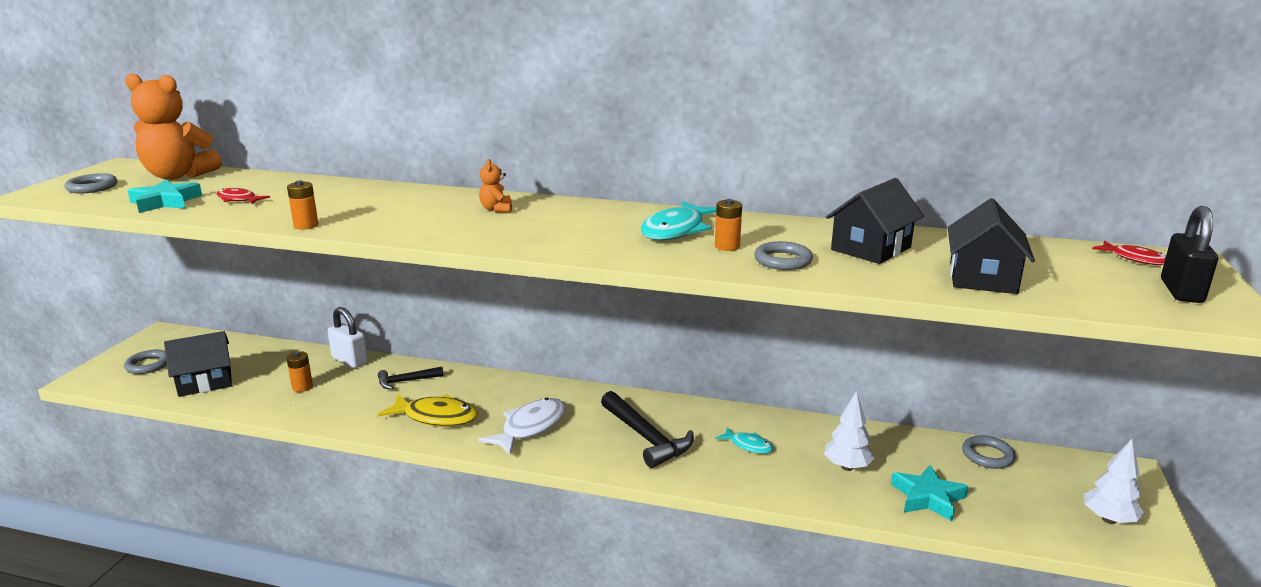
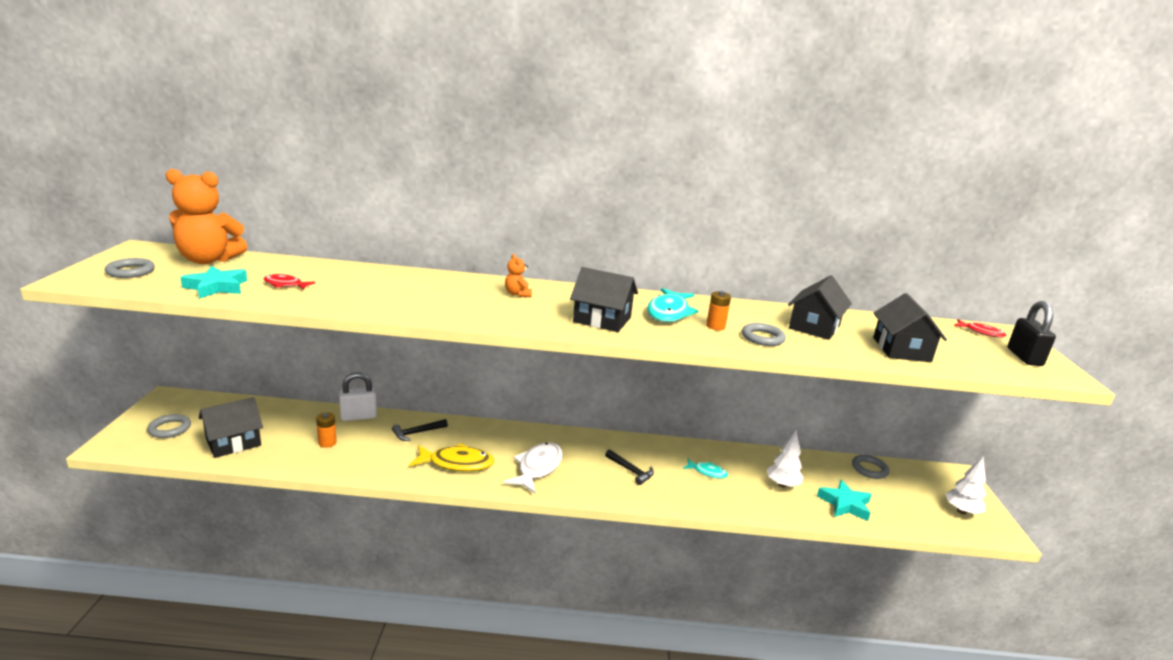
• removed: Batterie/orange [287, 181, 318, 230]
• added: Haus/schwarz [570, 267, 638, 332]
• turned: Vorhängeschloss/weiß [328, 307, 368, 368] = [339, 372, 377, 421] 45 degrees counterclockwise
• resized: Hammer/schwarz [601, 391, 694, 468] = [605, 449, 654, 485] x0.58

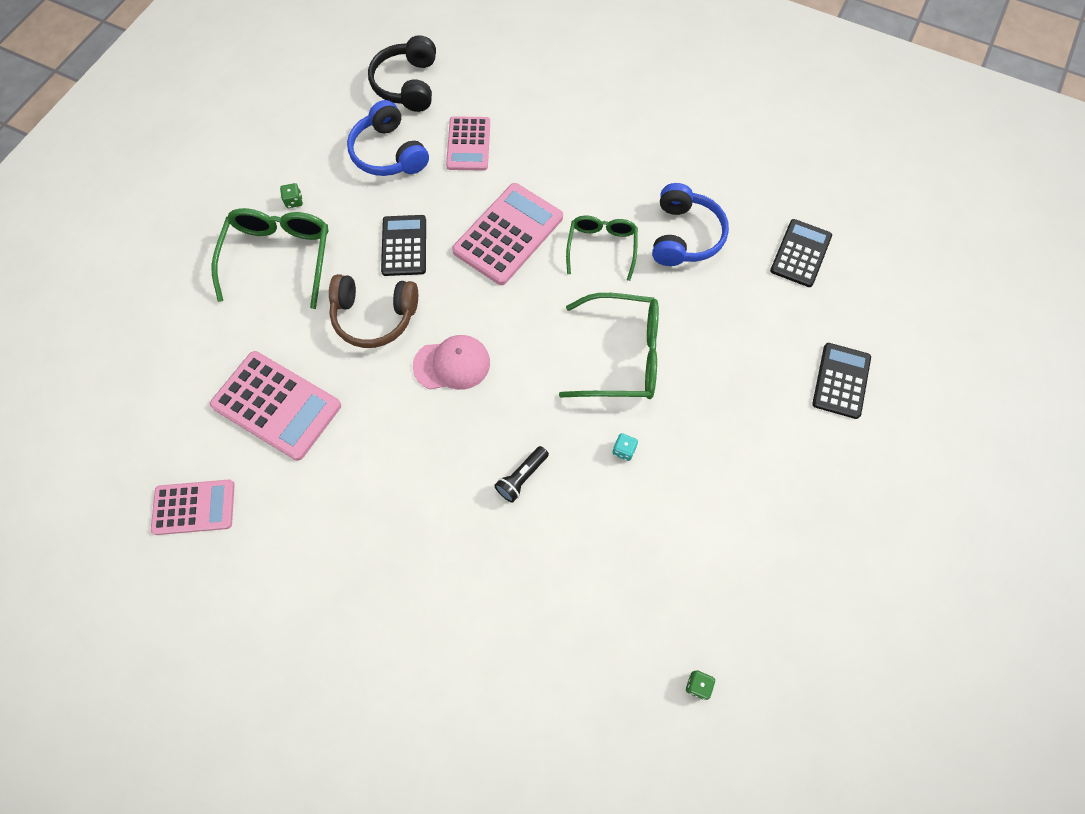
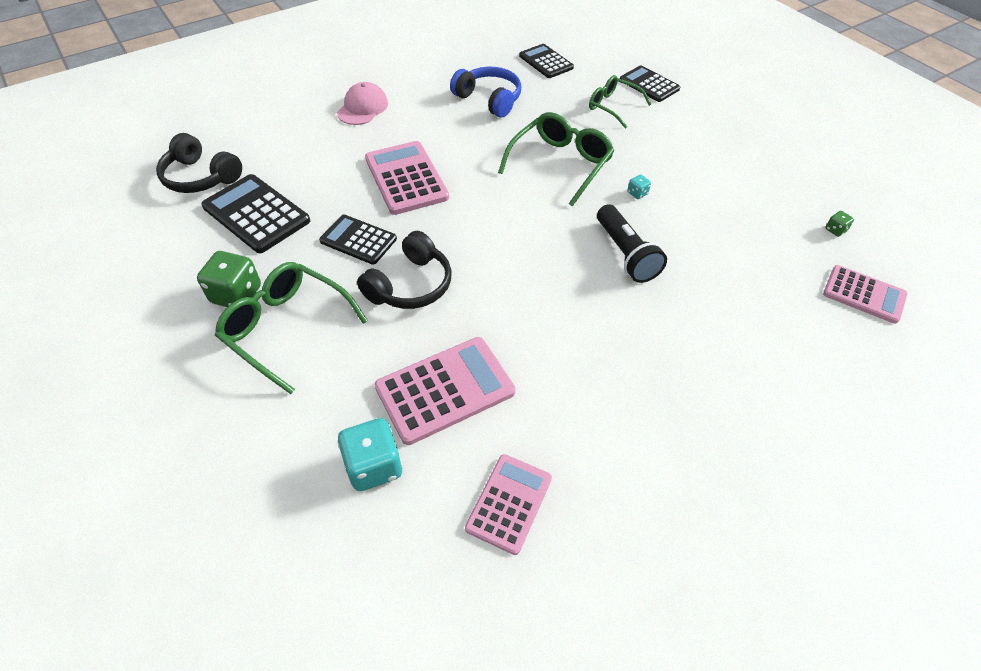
• added: Spielwürfel/türkis [337, 418, 402, 491]
• moved: Kappe/rosa [413, 335, 490, 390] to [337, 82, 388, 125]
• moved: Taschenrechner/rosa [446, 116, 490, 171] to [823, 265, 907, 324]
• moved: Brille/grün [566, 216, 638, 281] to [589, 75, 651, 128]
• replaced: Kopfhörer/blau [347, 100, 429, 176] to Taschenrechner/schwarz [201, 174, 310, 253]
• recoloured: Kopfhörer/braun [329, 274, 418, 348] to Kopfhörer/schwarz [357, 231, 452, 309]
• resized: Spielwürfel/grün [280, 183, 303, 208] = [197, 251, 261, 307] x2.17
• resized: Taschenlampe/schwarz [494, 446, 549, 503] = [597, 204, 667, 283] x1.71

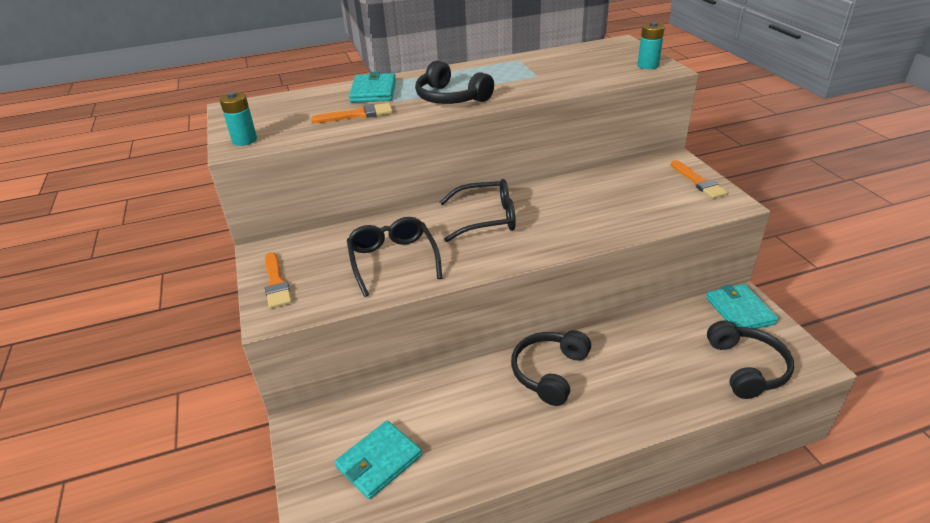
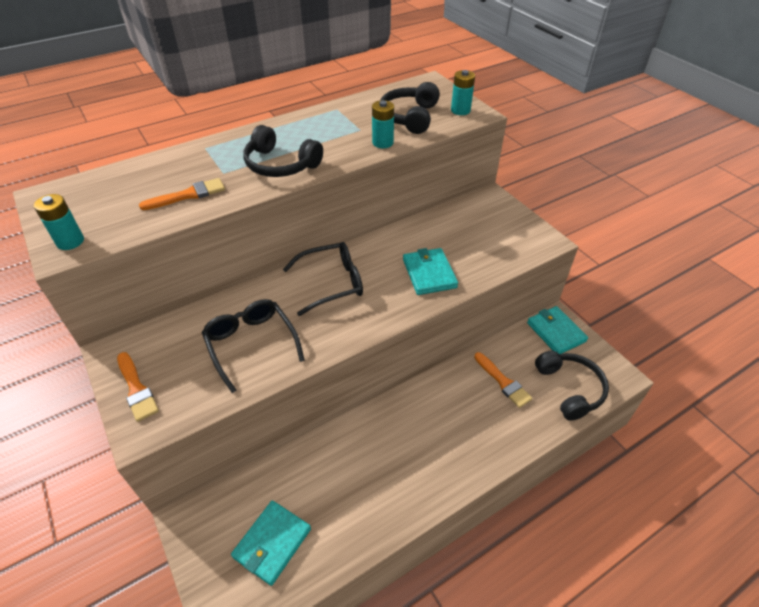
• added: Batterie/türkis [372, 100, 394, 148]
• moved: Geldbörse/türkis [349, 72, 396, 103] to [403, 248, 458, 295]
• moved: Kopfhörer/schwarz [511, 330, 591, 406] to [380, 82, 440, 134]
• moved: Pinsel/orange [671, 160, 728, 199] to [474, 352, 532, 408]

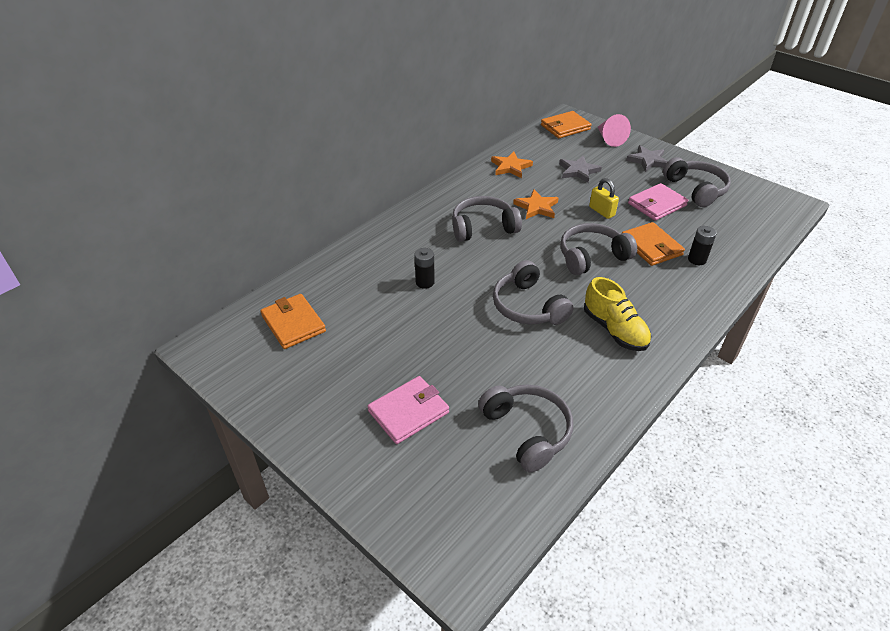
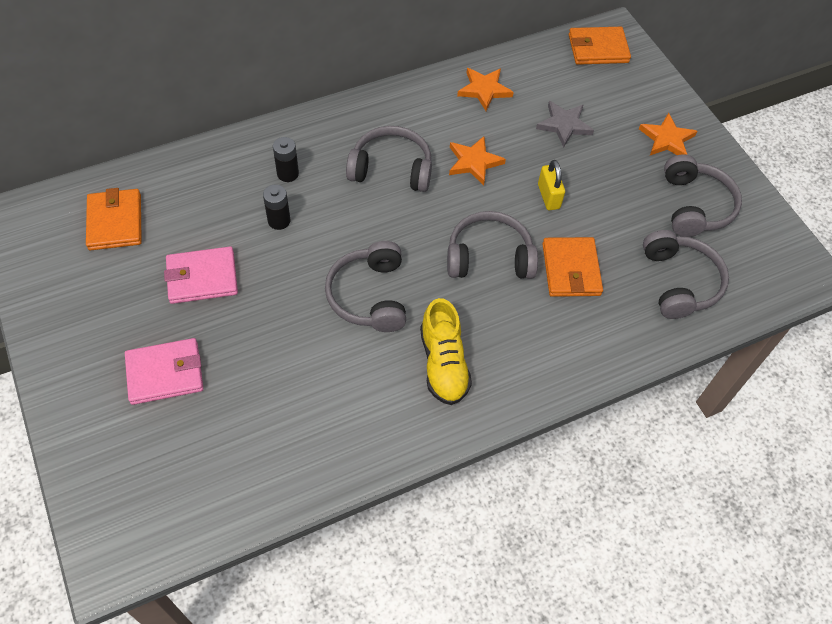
• removed: Kegel/rosa [598, 114, 631, 147]
• moved: Kopfhörer/grau [478, 384, 573, 472] to [643, 230, 729, 319]
• moved: Geldbörse/rosa [628, 183, 688, 221] to [164, 246, 238, 304]
• moved: Batterie/schwarz [688, 226, 717, 265] to [273, 137, 299, 182]
• recoloured: Stern/grau [626, 145, 668, 172] to Stern/orange [639, 113, 697, 155]

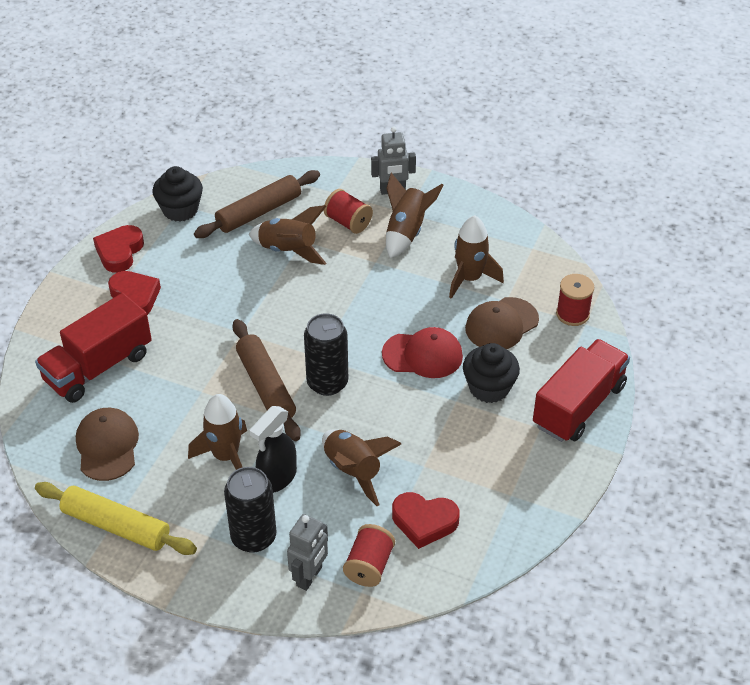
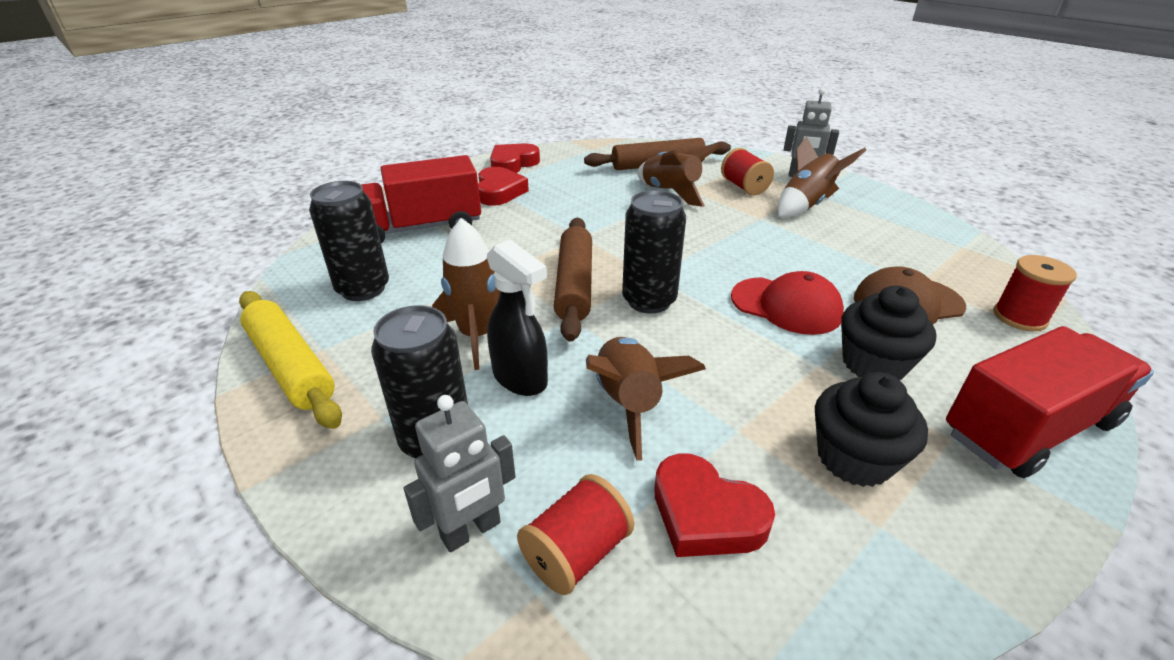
• removed: Rakete/braun [449, 215, 504, 299]
• moved: Muffin/schwarz [152, 166, 203, 222] to [815, 372, 928, 487]
• replaced: Kappe/braun [76, 408, 139, 481] to Dose/schwarz [309, 181, 389, 301]
• turned: Sprühflasche/schwarz [250, 406, 297, 493] = [487, 239, 548, 396] 105 degrees counterclockwise

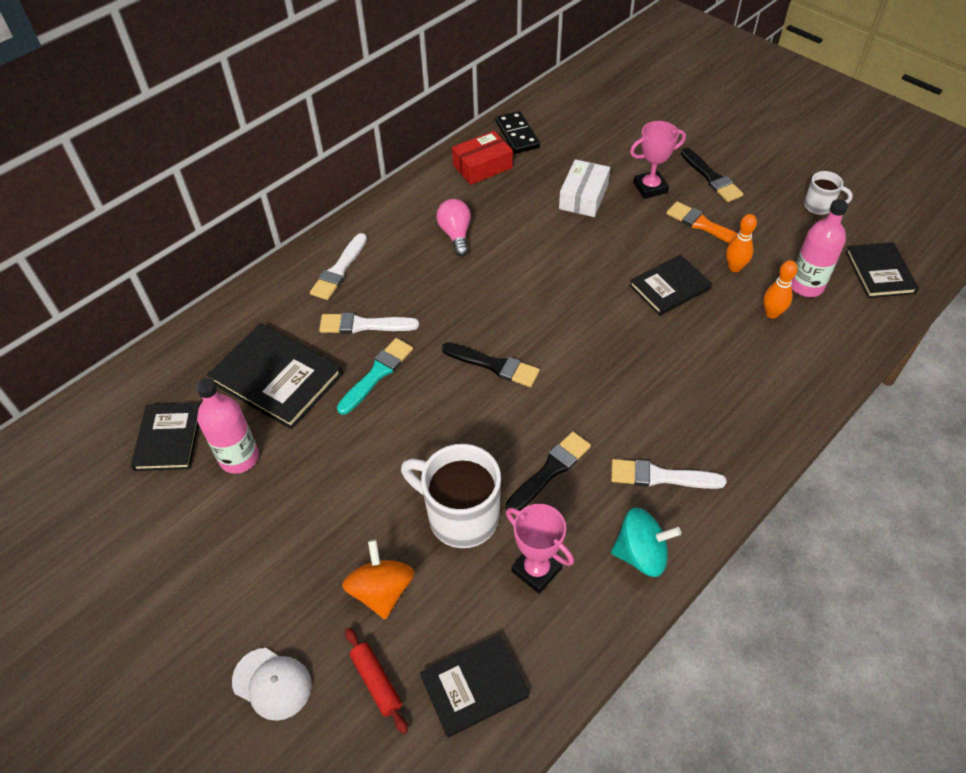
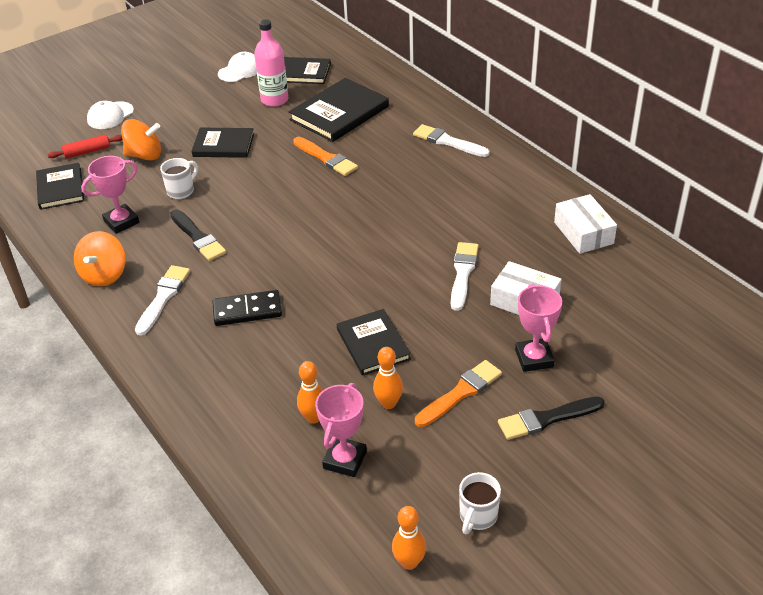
• removed: Glühbirne/rosa [436, 199, 471, 257]
• removed: Pinsel/schwarz [442, 342, 540, 387]
• added: Kappe/weiß [218, 52, 257, 82]
• added: Bowlingkegel/orange [392, 506, 426, 570]
• moved: Pinsel/weiß [319, 313, 419, 334] to [451, 242, 479, 311]
• moved: Dominostein/schwarz [495, 111, 540, 154] to [212, 290, 282, 326]
• moved: Buch/schwarz [845, 242, 919, 298] to [192, 128, 254, 158]
• replaced: Flasche/rosa [791, 199, 848, 297] to Pokal/rosa [315, 383, 367, 477]
• recoloured: Pinsel/türkis [337, 338, 413, 415] to Pinsel/orange [293, 137, 358, 176]
• recoloured: Schachtel/rot [452, 131, 513, 185] to Schachtel/weiß [554, 194, 617, 254]
• recoloured: Kreisel/türkis [611, 507, 681, 577] to Kreisel/orange [74, 231, 126, 286]
• resized: Tasse/weiß [401, 444, 501, 548] = [160, 158, 198, 199] x0.52

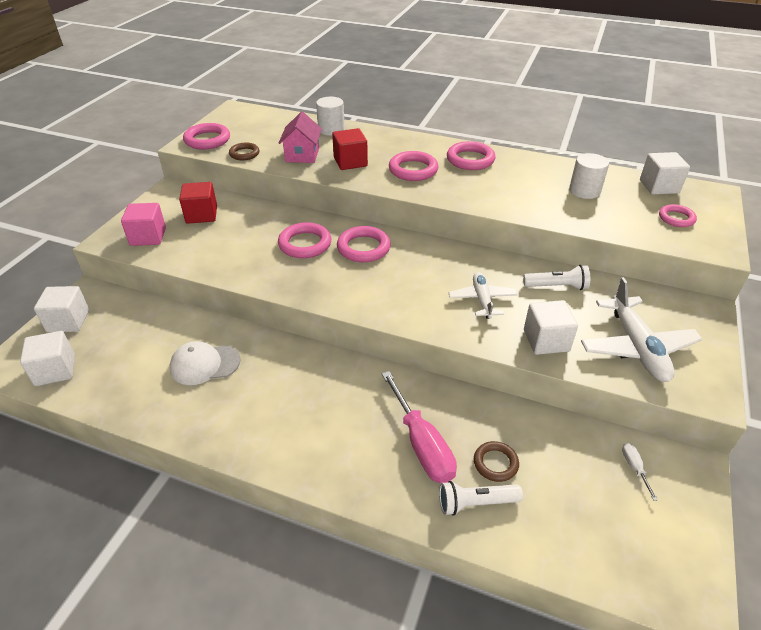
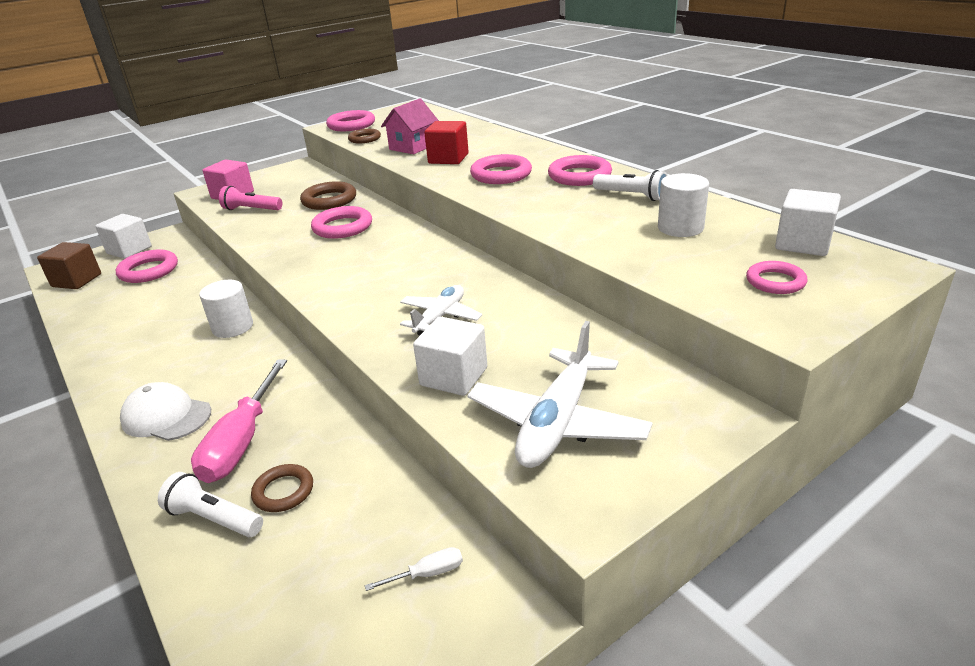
• removed: Kubus/rot [179, 182, 217, 224]
• added: Taschenlampe/rosa [219, 186, 282, 210]
• added: Ring/braun [300, 181, 356, 210]
• moved: Kappe/weiß [170, 341, 241, 385] to [120, 382, 211, 441]
• moved: Vollzylinder/weiß [316, 97, 345, 136] to [199, 280, 253, 338]
• moved: Ring/rosa [337, 226, 391, 262] to [115, 250, 178, 283]
• moved: Taschenlampe/weiß [523, 265, 590, 290] to [593, 170, 668, 201]
• recoloured: Kubus/weiß [20, 331, 75, 386] to Kubus/braun [37, 242, 101, 289]
• turned: Schraubenzieher/weiß [622, 443, 658, 501] = [365, 547, 463, 591] 45 degrees clockwise

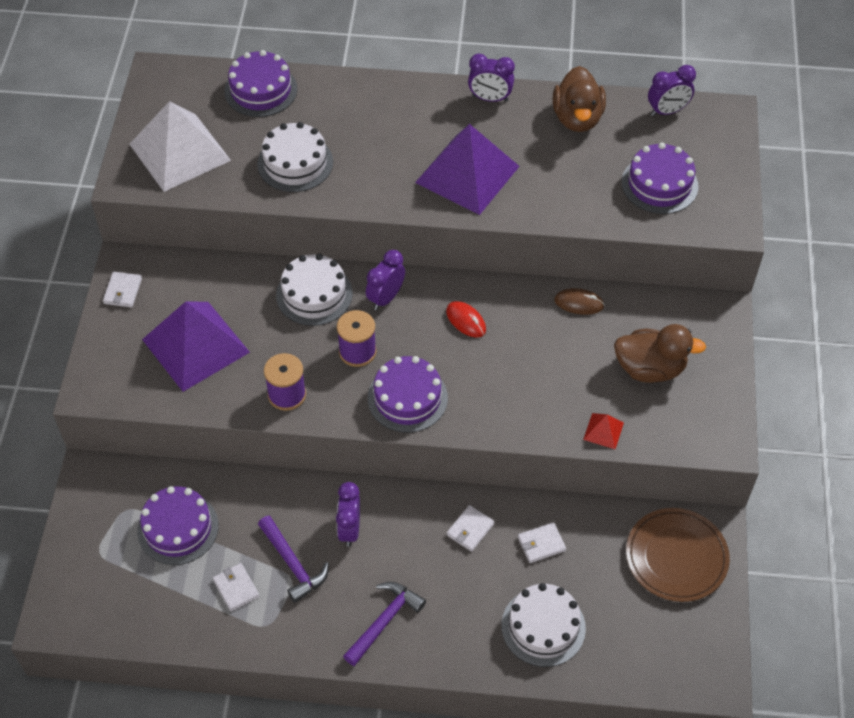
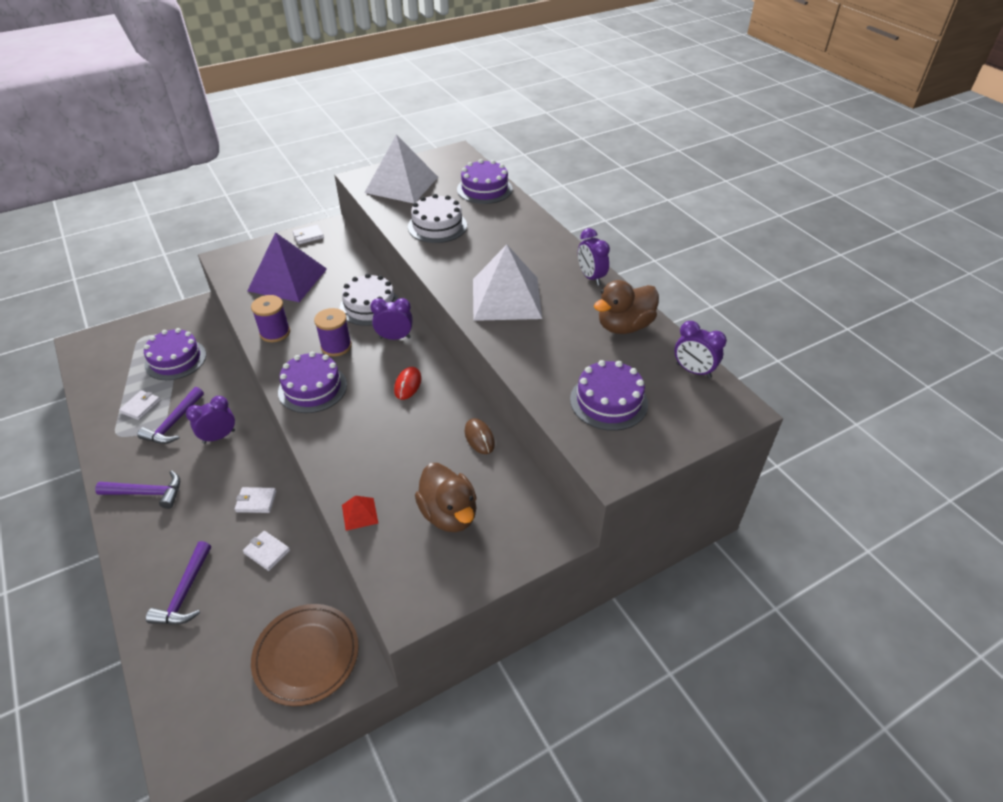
• replaced: Kuchen/weiß [501, 583, 586, 667] to Hammer/lila [146, 541, 211, 625]
• recoloured: Pyramide/lila [415, 124, 520, 215] to Pyramide/weiß [473, 245, 542, 321]

